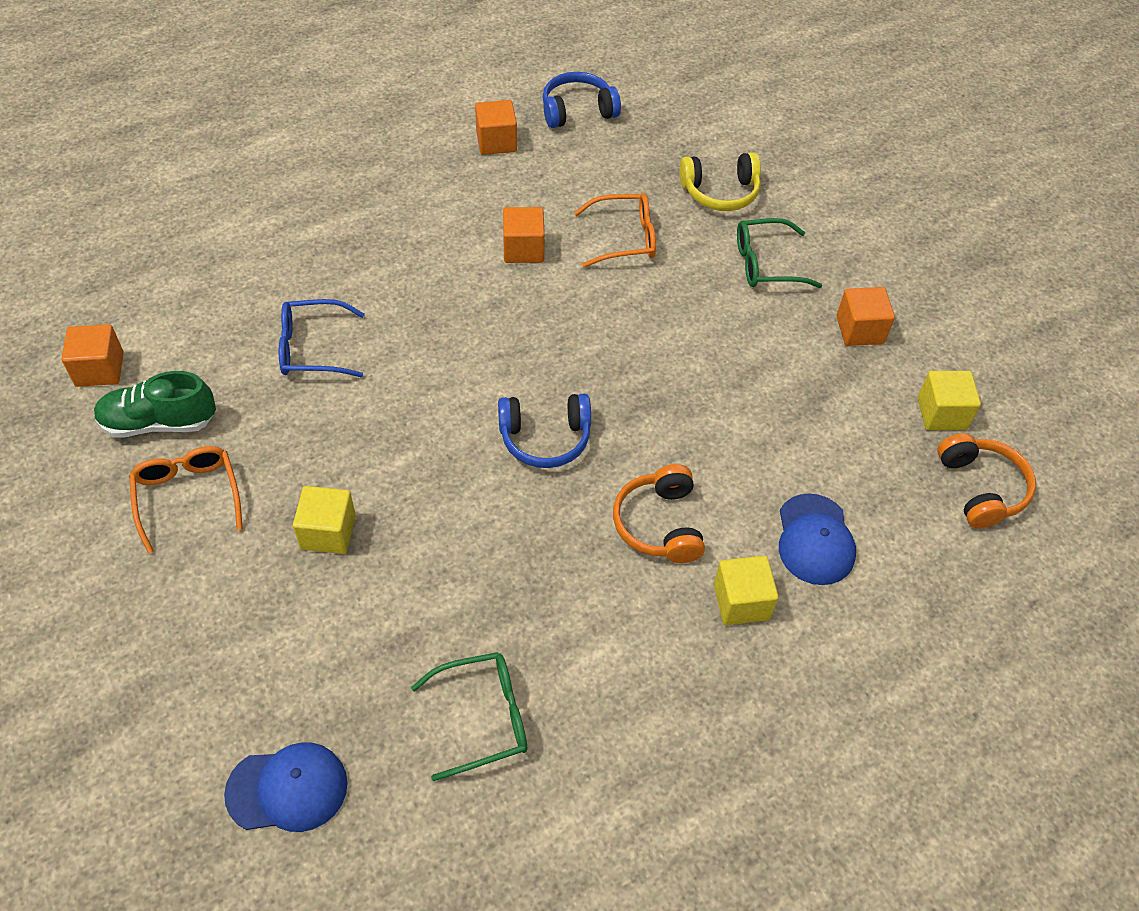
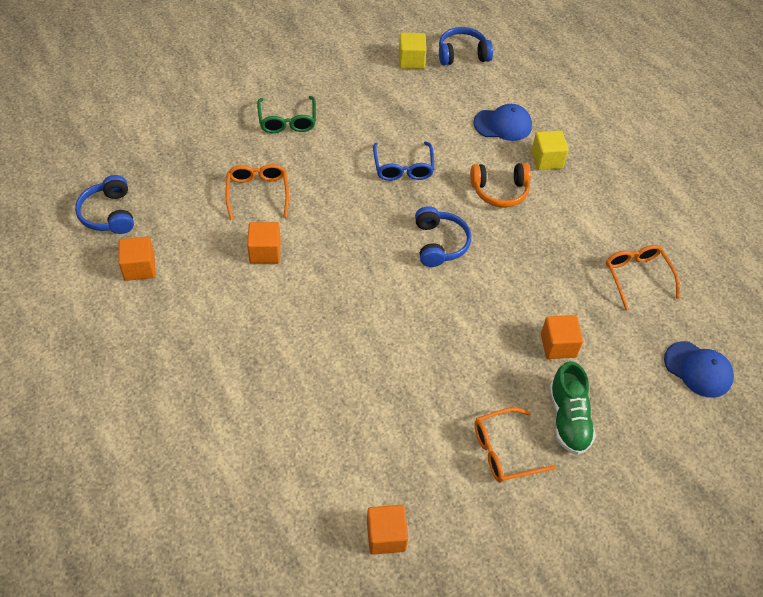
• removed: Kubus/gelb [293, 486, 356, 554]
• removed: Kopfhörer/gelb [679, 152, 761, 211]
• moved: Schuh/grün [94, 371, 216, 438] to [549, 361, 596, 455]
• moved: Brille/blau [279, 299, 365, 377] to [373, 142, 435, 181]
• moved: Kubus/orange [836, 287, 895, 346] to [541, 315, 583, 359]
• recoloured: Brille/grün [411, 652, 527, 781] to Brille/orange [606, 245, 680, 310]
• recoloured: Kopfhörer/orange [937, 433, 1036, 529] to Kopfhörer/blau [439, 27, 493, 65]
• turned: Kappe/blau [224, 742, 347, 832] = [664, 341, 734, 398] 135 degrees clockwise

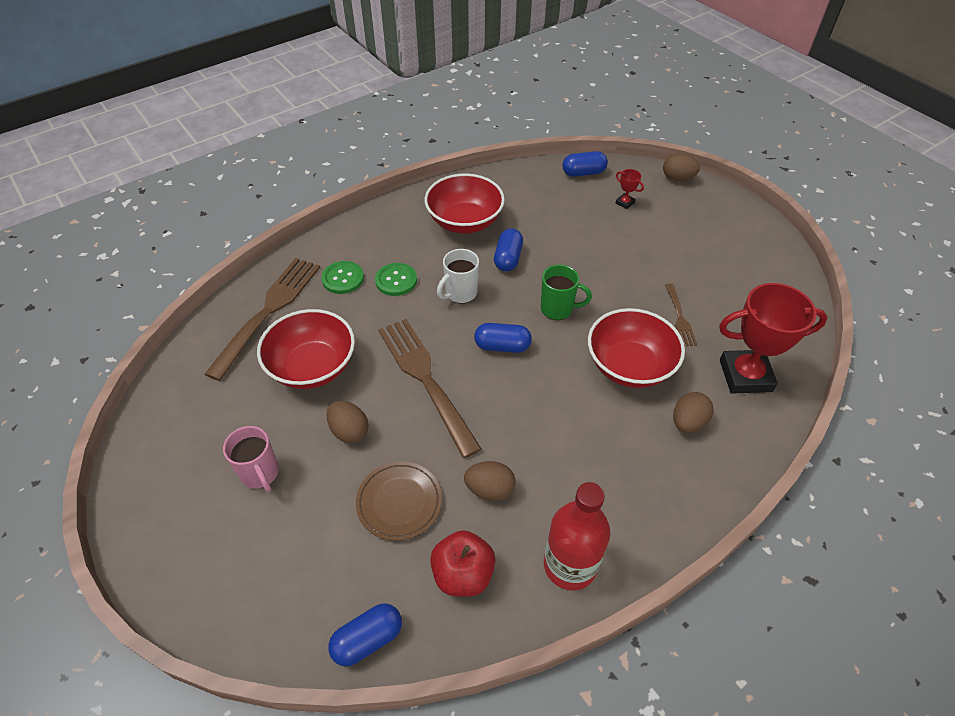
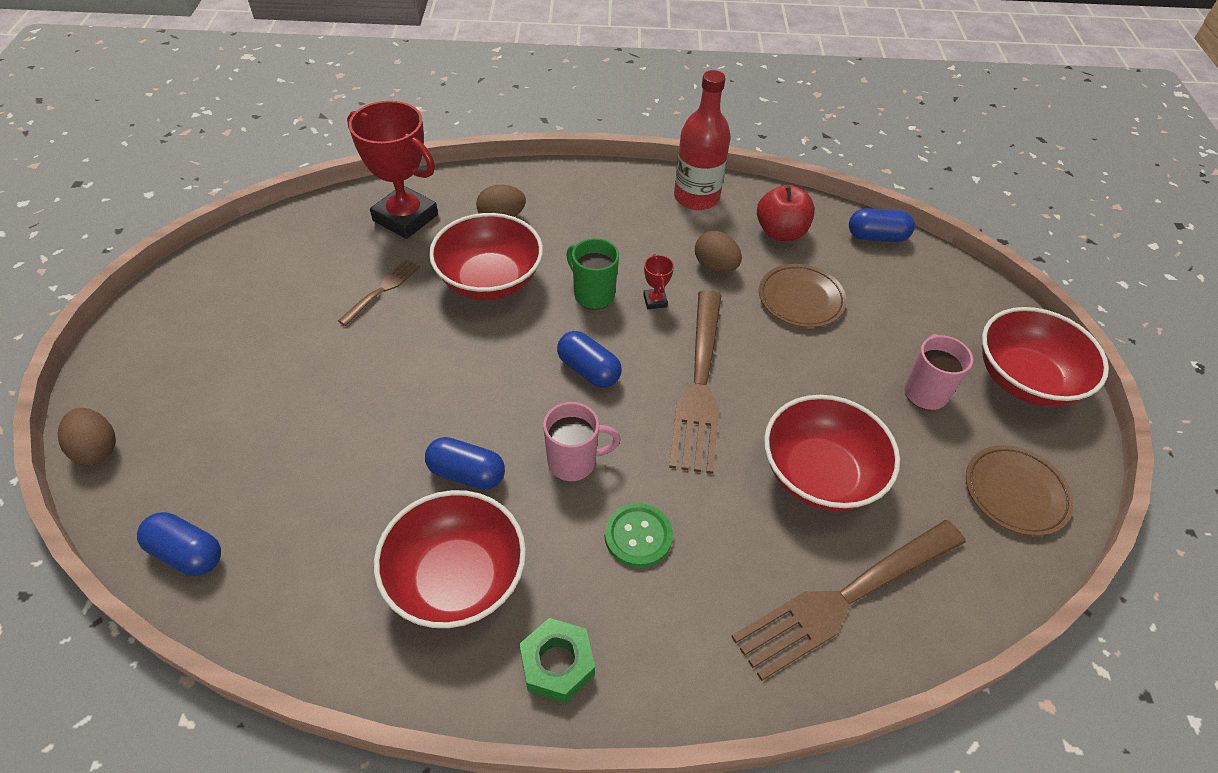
• removed: Knopf/grün [321, 261, 364, 294]
• removed: Ei/braun [326, 401, 369, 443]
• added: Sechskantmutter/grün [519, 618, 595, 703]
• added: Teller/braun [966, 445, 1074, 536]
• added: Schüssel/rot [982, 307, 1109, 407]
• moved: Tasse/grün [541, 265, 592, 320] to [566, 238, 619, 310]
• moved: Pokal/rot [616, 169, 644, 209] to [643, 254, 674, 309]
• recoloured: Tasse/weiß [437, 249, 479, 304] to Tasse/rosa [543, 402, 621, 481]
• turned: Kapsel/blau [494, 228, 523, 271] = [425, 437, 505, 490] 60 degrees clockwise

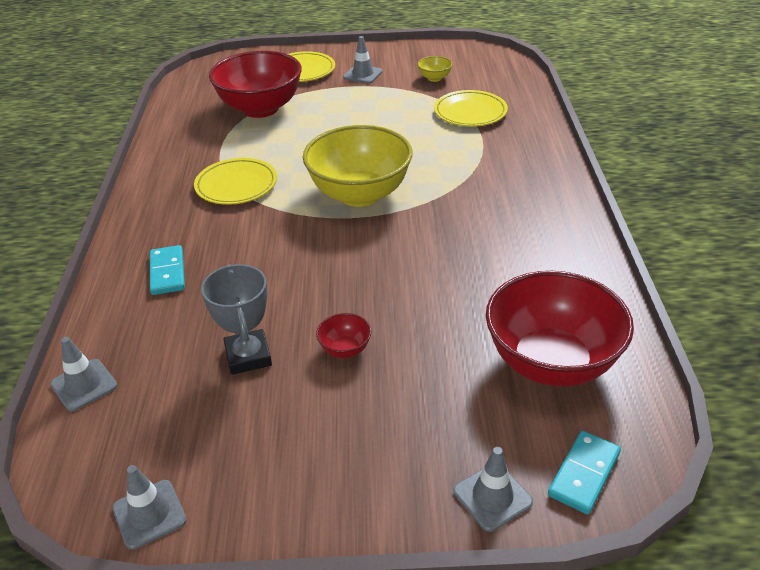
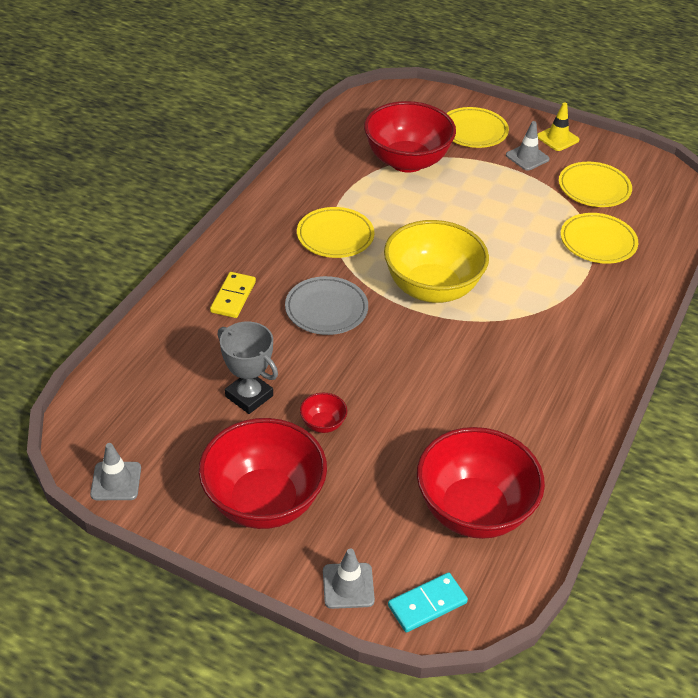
• removed: Leitkegel/grau [50, 337, 117, 412]
• added: Schüssel/rot [199, 418, 327, 529]
• added: Teller/grau [285, 276, 368, 335]
• added: Leitkegel/gelb [537, 103, 579, 151]
• replaced: Schüssel/gelb [418, 56, 452, 82] to Teller/gelb [559, 162, 632, 207]
• recoloured: Dominostein/türkis [150, 245, 185, 295] to Dominostein/gelb [210, 272, 256, 318]
• turned: Pokal/grau [201, 264, 272, 375] = [217, 321, 278, 414] 60 degrees counterclockwise

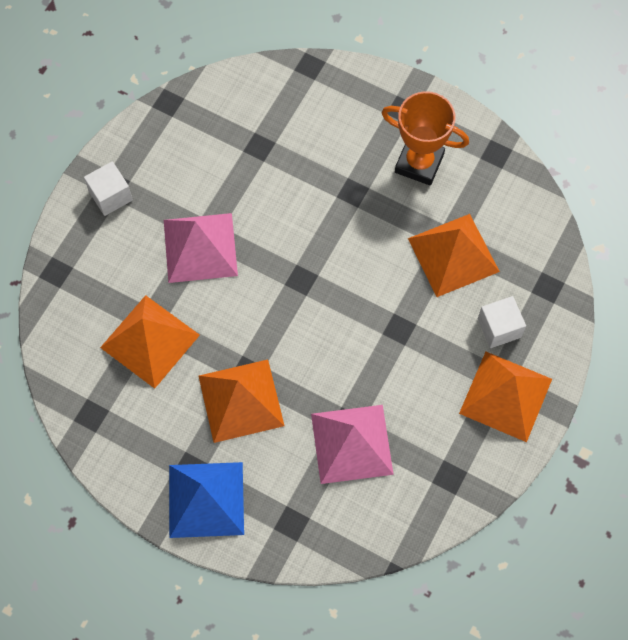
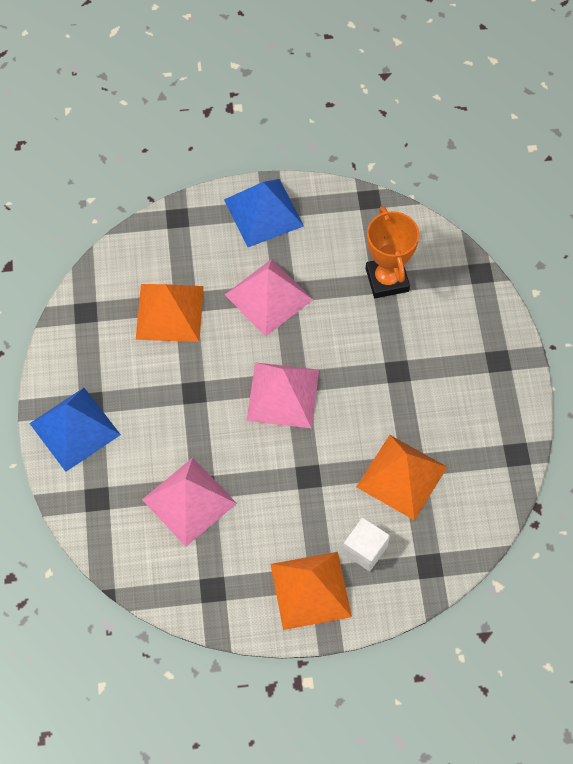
• removed: Pyramide/orange [199, 359, 285, 443]
• added: Pyramide/rosa [246, 362, 319, 428]
• moved: Pokal/orange [382, 91, 469, 186] to [366, 206, 419, 298]
• replaced: Kubus/weiß [84, 161, 133, 216] to Pyramide/blau [224, 179, 304, 247]

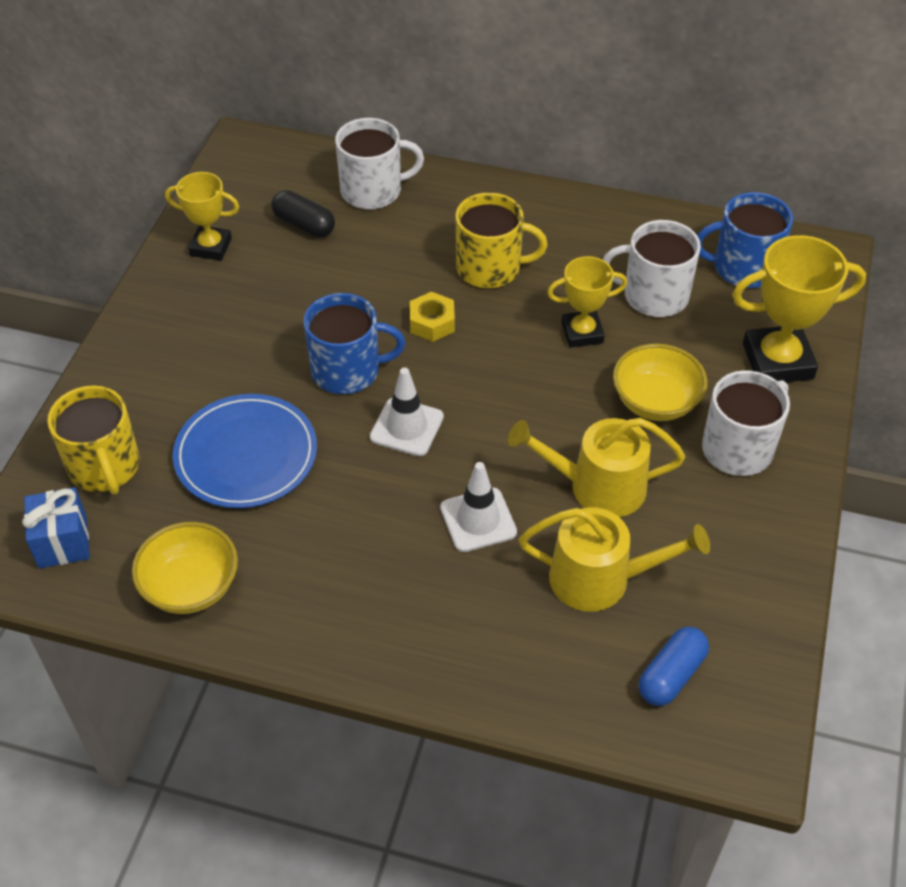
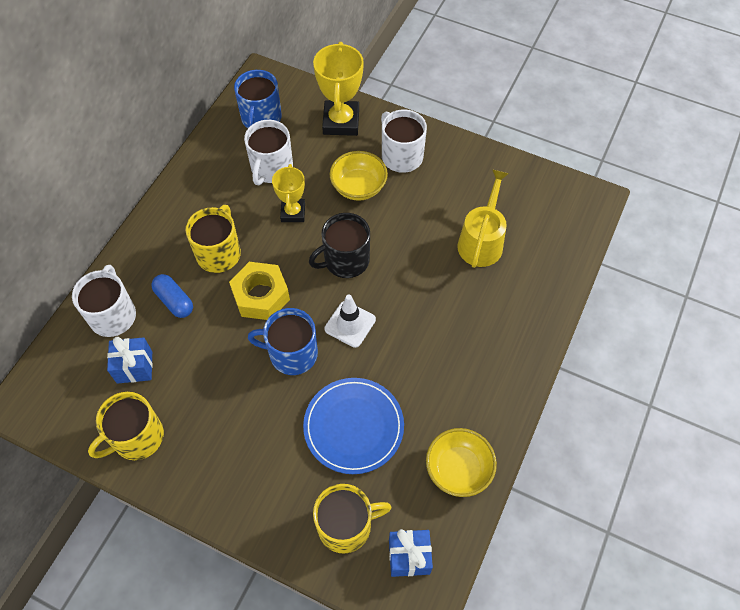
• removed: Leitkegel/weiß [440, 462, 517, 552]
• removed: Gießkanne/gelb [508, 418, 685, 517]
• added: Tasse/schwarz [309, 213, 370, 278]
• moved: Kapsel/blau [638, 627, 709, 706] to [151, 274, 193, 318]
• replaced: Pokal/gelb [165, 172, 239, 260] to Tasse/gelb [88, 392, 164, 460]
• replaced: Kapsel/schwarz [271, 190, 335, 238] to Geschenk/blau [107, 337, 153, 384]
• turned: Tasse/blau [303, 293, 405, 394] = [248, 308, 318, 375] 90 degrees counterclockwise
• resized: Sechskantmutter/gelb [410, 292, 455, 342] = [229, 262, 290, 320] x1.65

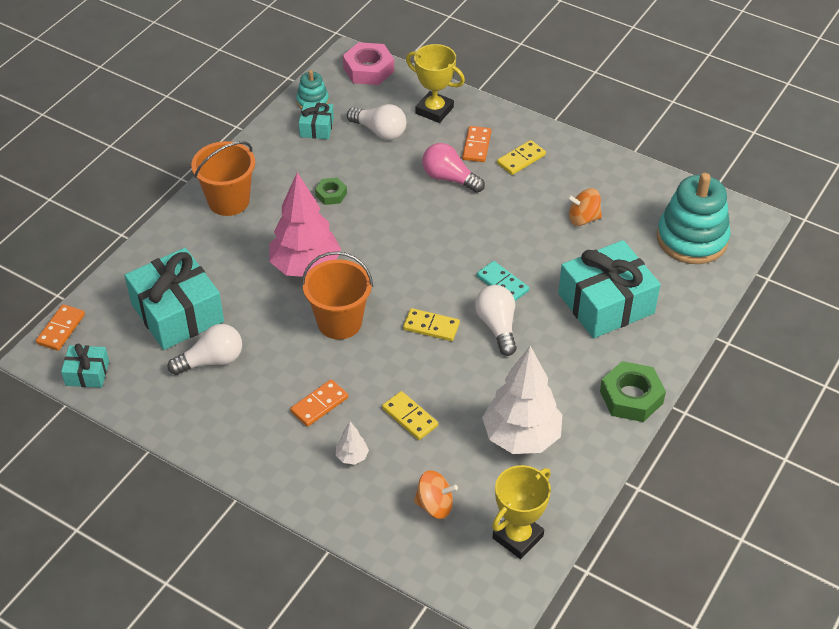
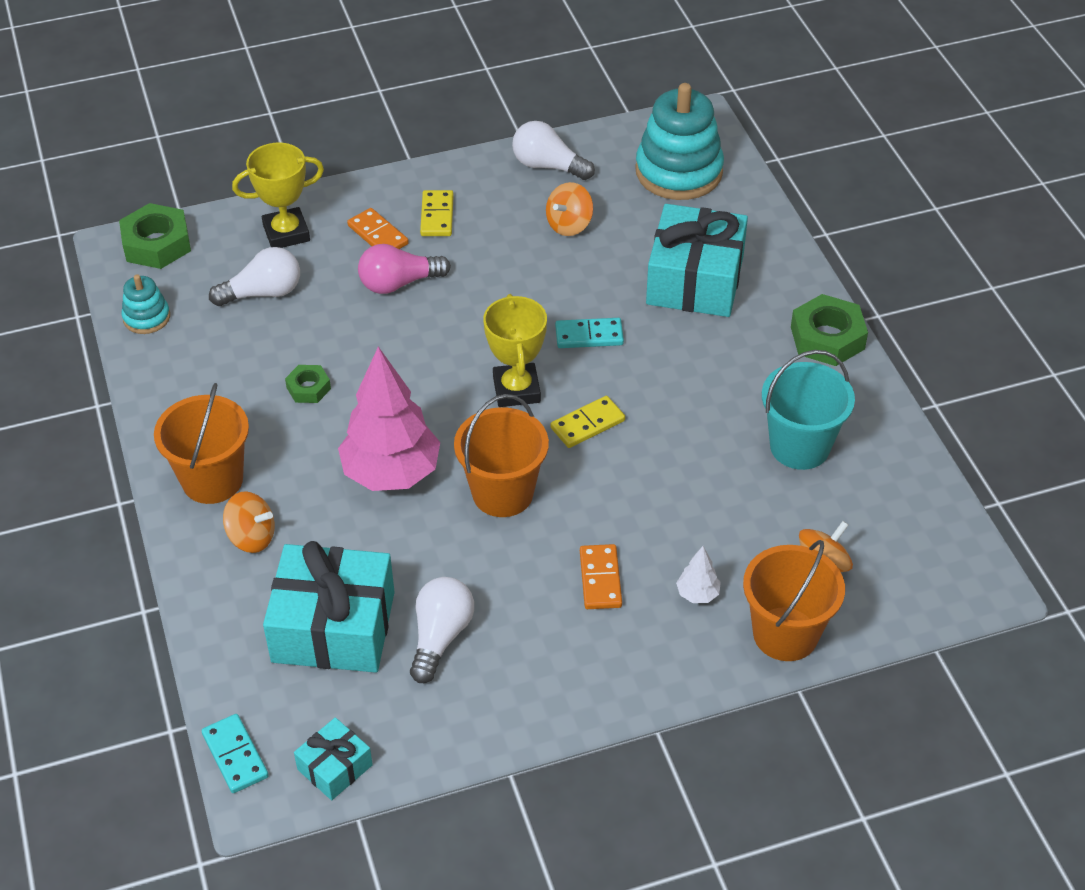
• removed: Geschenk/türkis [299, 102, 334, 139]
• removed: Dominostein/gelb [382, 391, 438, 440]
• added: Kreisel/orange [223, 491, 275, 553]
• added: Eimer/orange [743, 540, 845, 661]
• moved: Glühbirne/weiß [475, 285, 517, 356] to [512, 121, 595, 180]
• moved: Pokal/gelb [492, 465, 551, 559] to [483, 294, 547, 407]
• replaced: Baum/weiß [482, 346, 563, 454] to Eimer/türkis [762, 350, 855, 470]
• recoloured: Dominostein/orange [36, 304, 85, 351] to Dominostein/türkis [202, 714, 269, 793]
• recoloured: Sechskantmutter/rosa [343, 42, 394, 85] to Sechskantmutter/grün [119, 203, 191, 269]

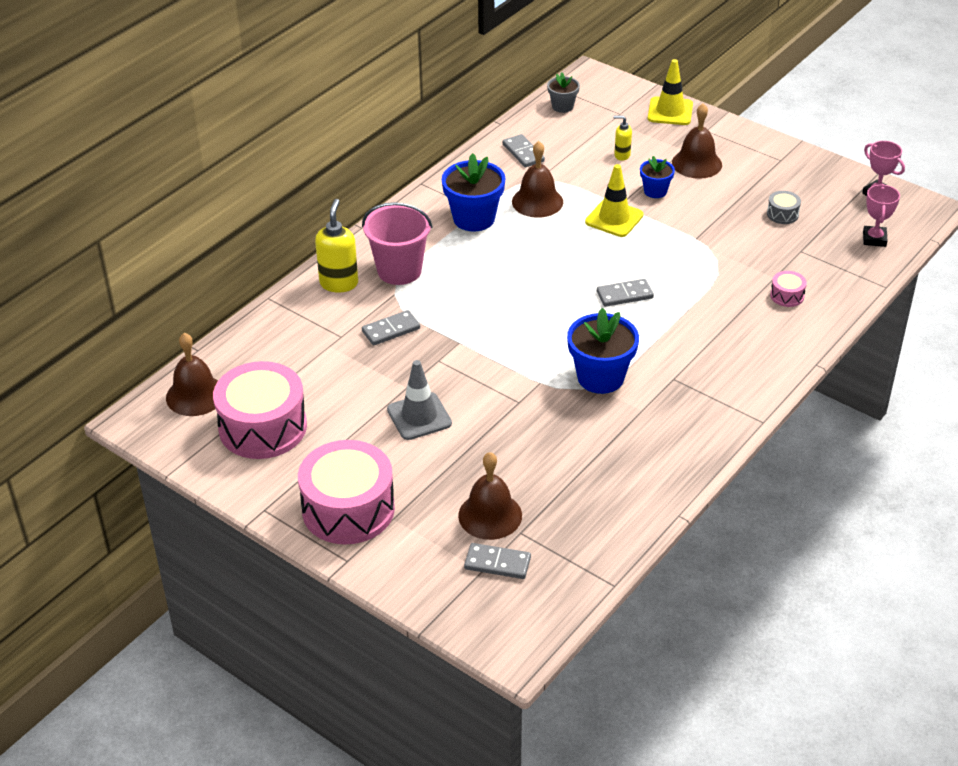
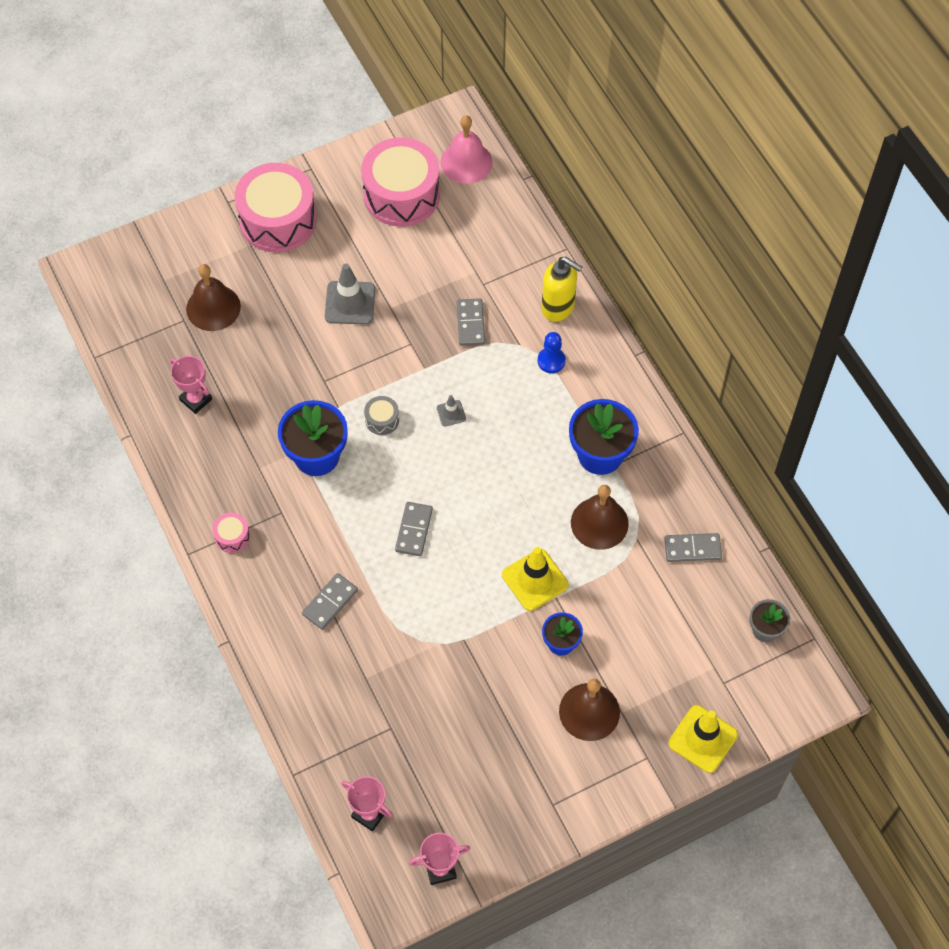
• removed: Seifenspender/gelb [613, 115, 632, 161]
• added: Pokal/rosa [170, 356, 212, 414]
• added: Leitkegel/grau [437, 395, 466, 426]
• moved: Dominostein/grau [464, 543, 531, 579] to [302, 573, 358, 630]
• moved: Trommel/grau [767, 191, 801, 224] to [364, 396, 399, 435]
• moved: Trommel/rosa [770, 271, 807, 307] to [212, 512, 250, 553]
• replaced: Eimer/rosa [362, 202, 432, 285] to Bauer/blau [538, 332, 566, 373]
• recoloured: Glocke/braun [166, 333, 218, 416] to Glocke/rosa [441, 115, 493, 184]

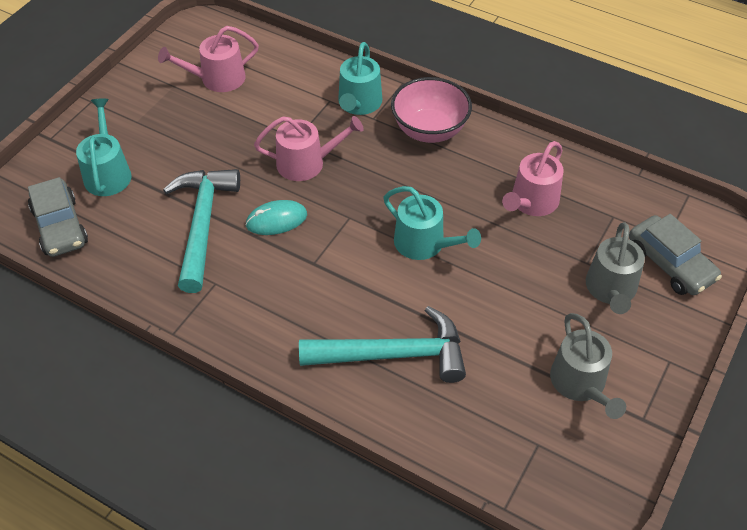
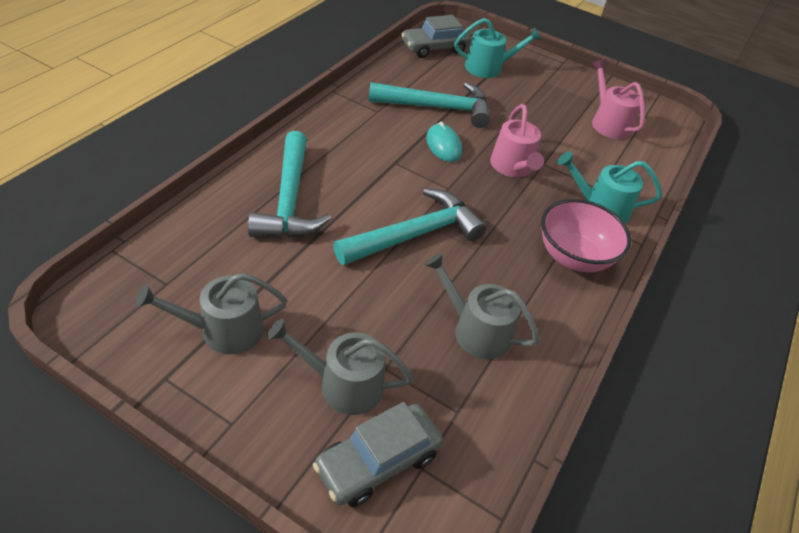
• replaced: Gießkanne/türkis [383, 186, 481, 260] to Hammer/türkis [334, 188, 486, 265]
• recoloured: Gießkanne/rosa [502, 141, 564, 216] to Gießkanne/grau [424, 253, 539, 359]

